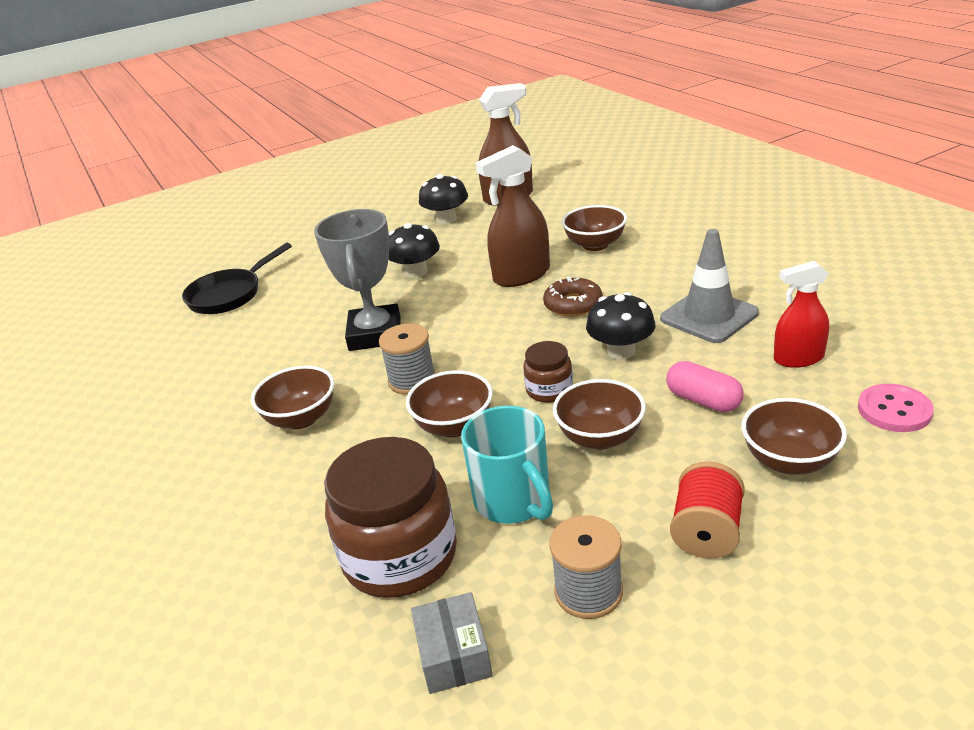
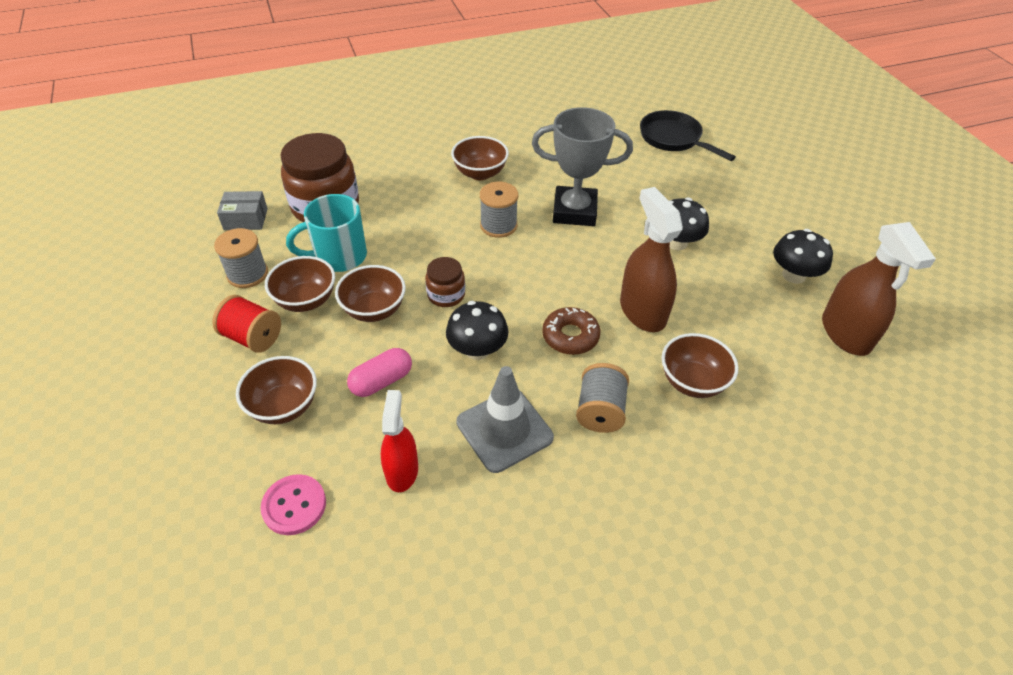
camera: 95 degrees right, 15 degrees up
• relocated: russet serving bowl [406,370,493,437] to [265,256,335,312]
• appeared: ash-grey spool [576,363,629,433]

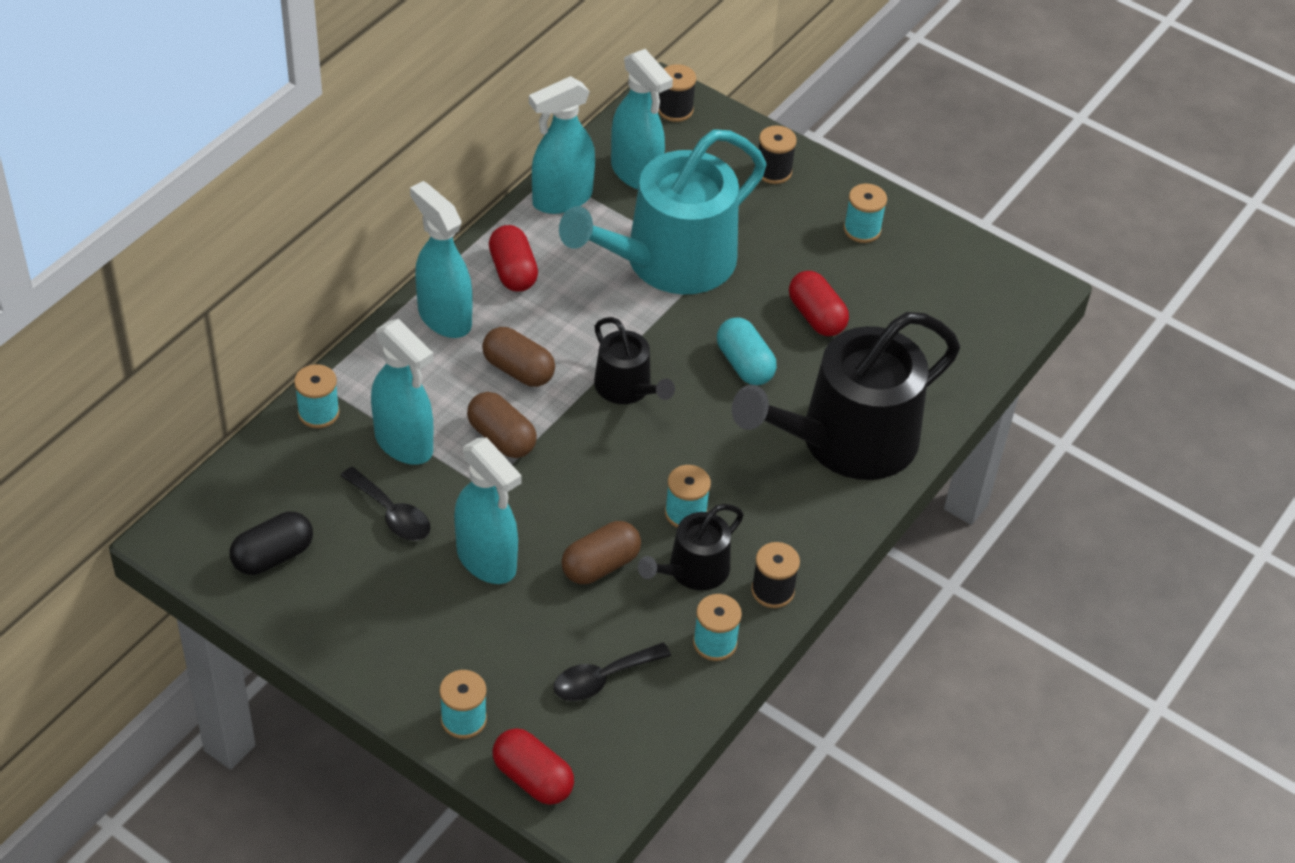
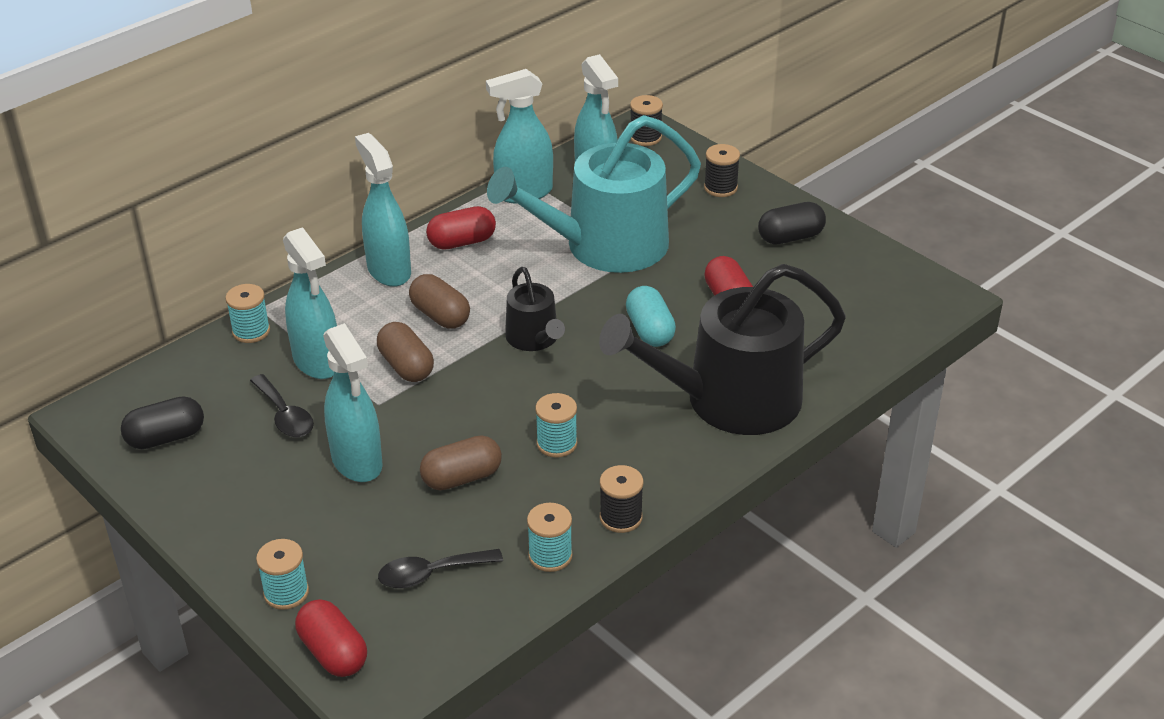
camera: 15 degrees right, 10 degrees down
• spun: crimson pill shape [489,225,538,292] = [426,206,496,250] 75 degrees clockwise
• missing: ebony sprinkling can [638,504,744,590]
• exchanged: teal spool [844,183,887,243] to ebony pill shape [758,202,826,245]

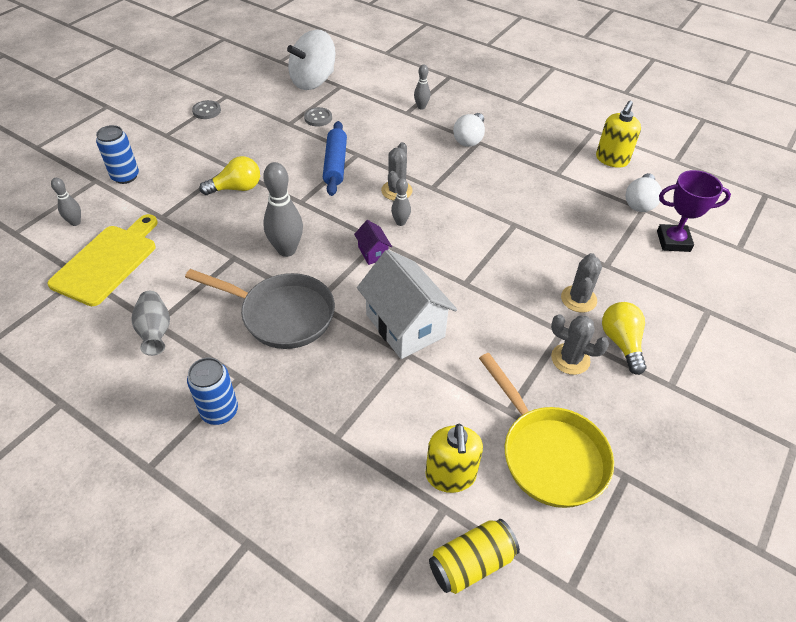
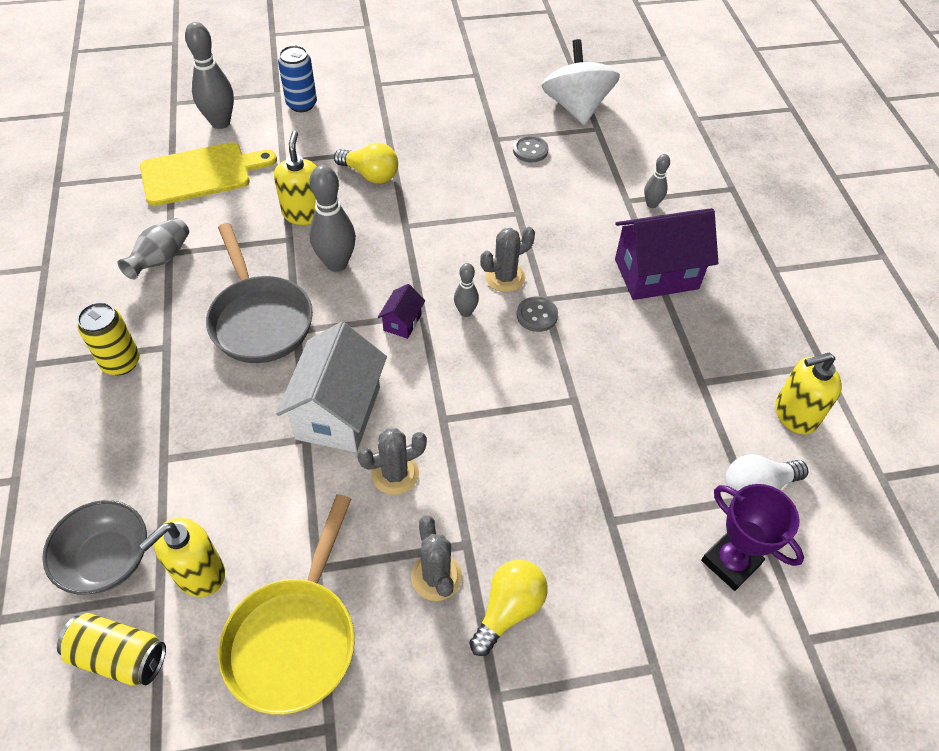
camera: 45 degrees right, 5 degrees up
• size: ash-grey tenpin [51,178,81,226] = [185,22,234,129] x1.85
• colour: blue tin [187,358,238,425] to golden tin [77,302,140,375]
• relocated: ash-grey shirt button [192,100,221,119] to [517,297,558,332]
• spun: white spinning top [287,30,335,90] = [542,39,620,125] 75 degrees clockwise
• missing: blue pastry roller [323,121,347,196]
• exchanged: white bulb [453,113,485,147] to violet toy house [615,208,718,300]
• relocated: ash-grey prickly plant [561,253,602,313] to [357,428,427,495]
• appeared: ash-grey serving bowl [42,500,147,595]
• appeared: golden soap pump [274,131,317,225]

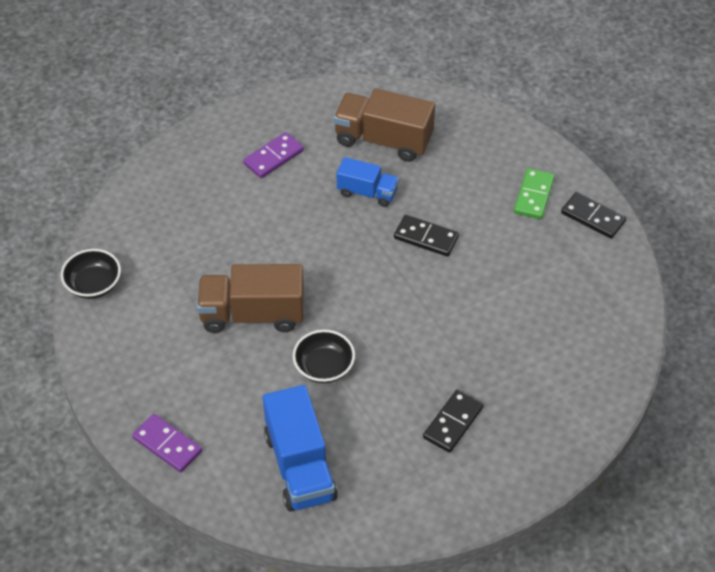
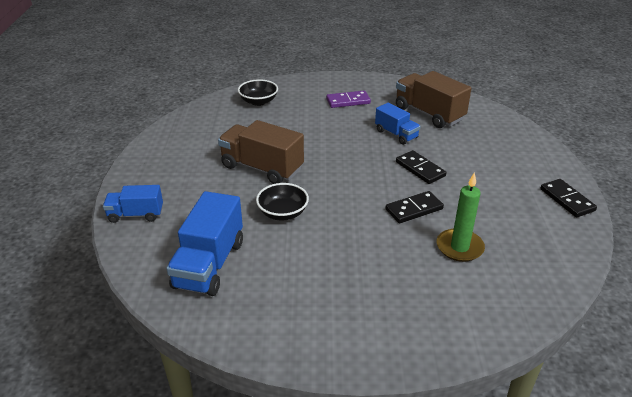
camera: 30 degrees right, 15 degrees down
• relocated: ebony serving bowl [61,249,121,299] to [238,79,278,106]
• exchanged: violet domino [132,414,202,472] to blue lorry [103,185,163,223]
• relocated: ebony domino [423,389,484,453] to [385,191,444,224]
• missing: green domino [514,168,555,219]
• appeared: green wax candle [436,172,485,262]

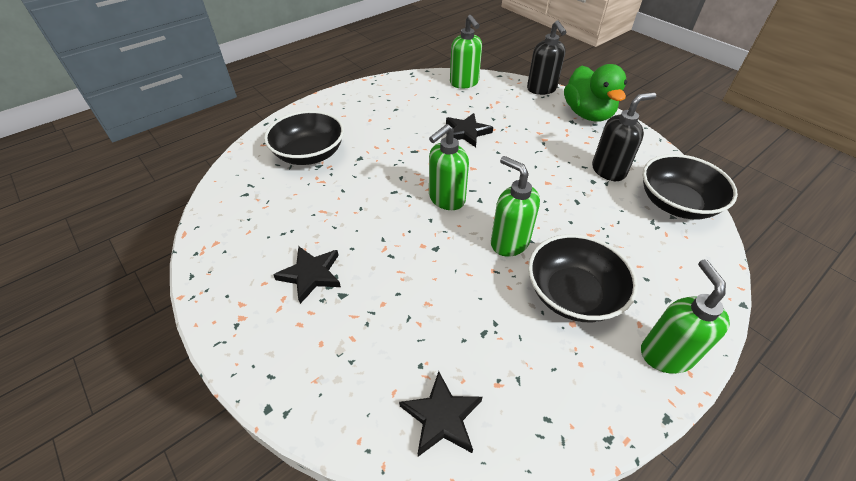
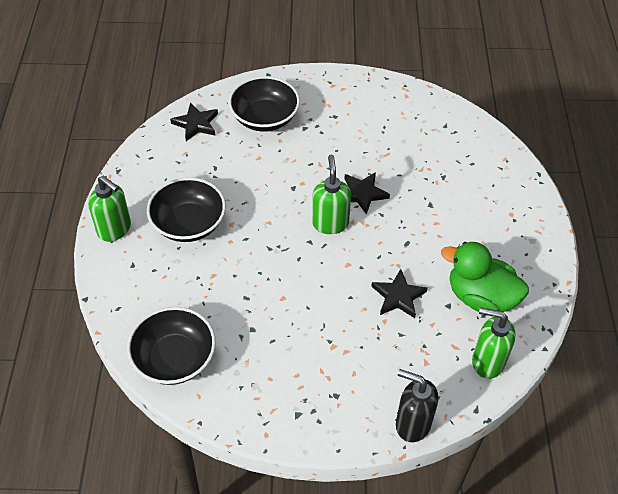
camera: 130 degrees right, 5 degrees up
• relocated: ebony serving bowl [264,110,344,165] to [229,76,300,132]
• relocated: ebony star [273,246,341,304] to [344,172,390,215]
• missing: green soap pump [491,156,540,257]
• relocated: green rubber duck [564,64,627,121] to [441,242,529,312]
• missing: ebony soap pump [592,92,656,181]

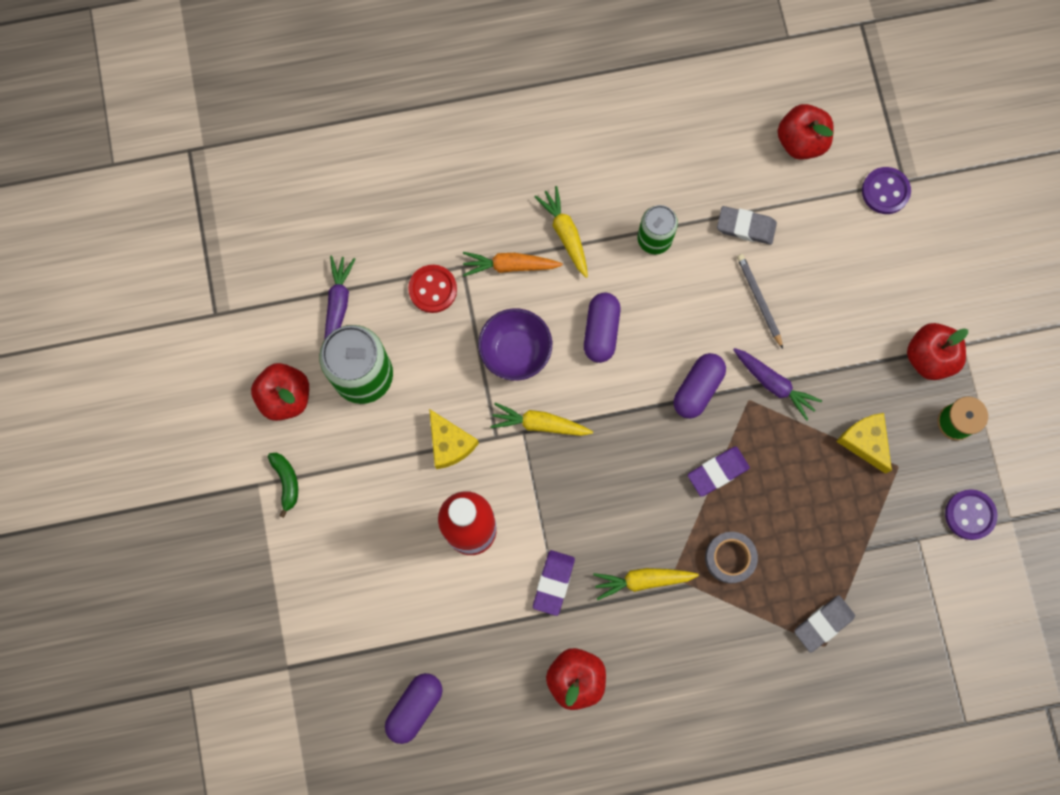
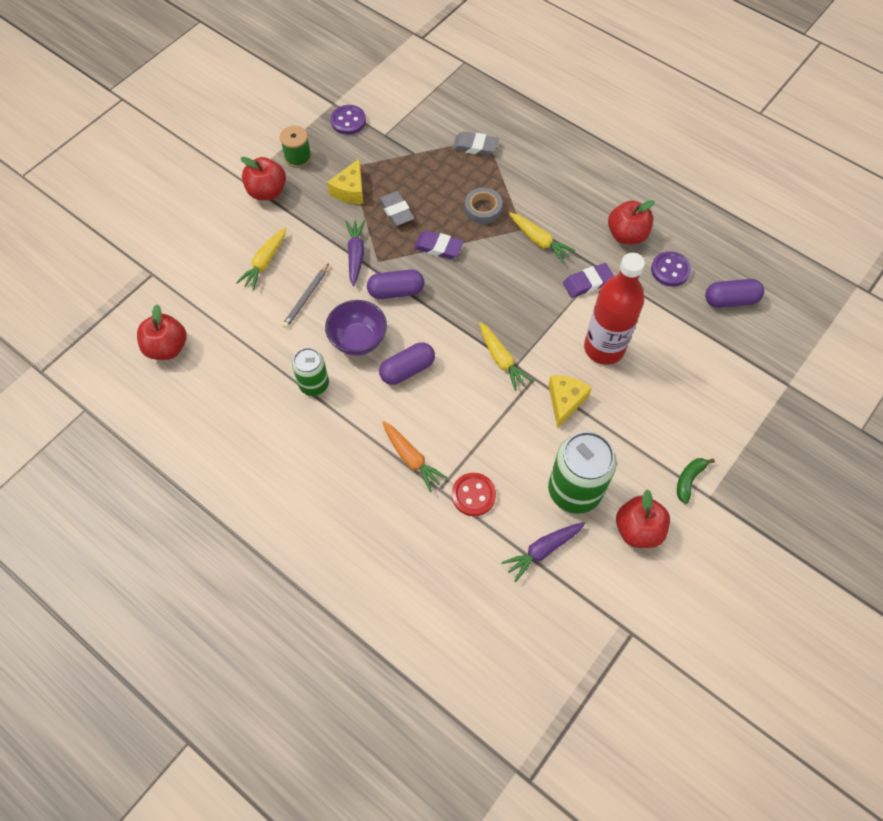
camera: 130 degrees left, 15 degrees down
• relocated: violet serving bowl [478,308,552,381] to [325,300,387,356]
• relocated: golden root vegetable [534,186,588,278] to [236,227,286,290]
• relocated: ash-grey gum eraser [717,206,777,245] to [379,191,415,226]
• relocated: violet shirt button [862,167,911,214] to [651,251,691,286]

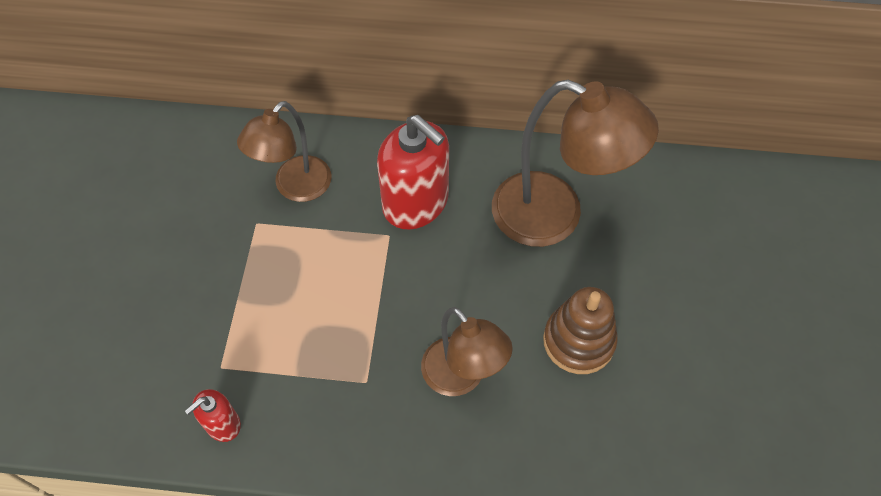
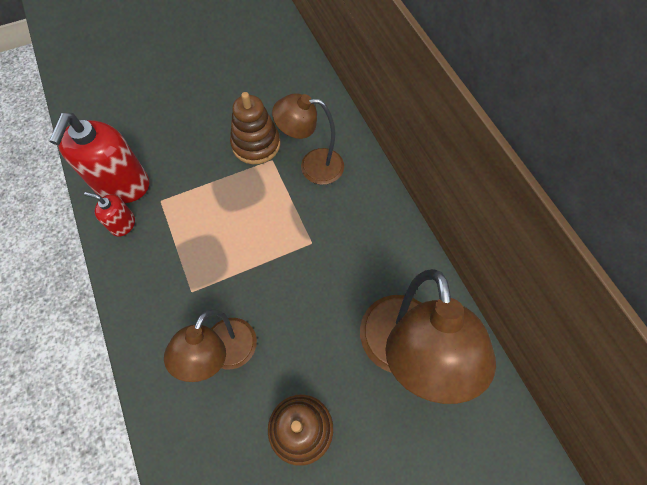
camera: 60 degrees right, 5 degrees up
• relocated: crimson soap pump [377,115,449,230] to [49,113,149,203]
• appeared: russet ring stacker [230,92,280,164]

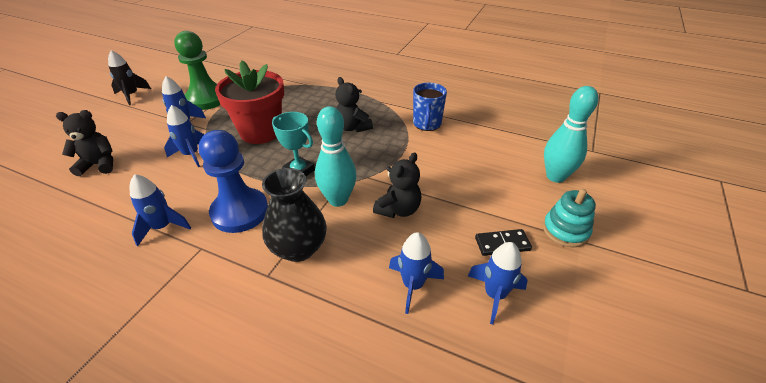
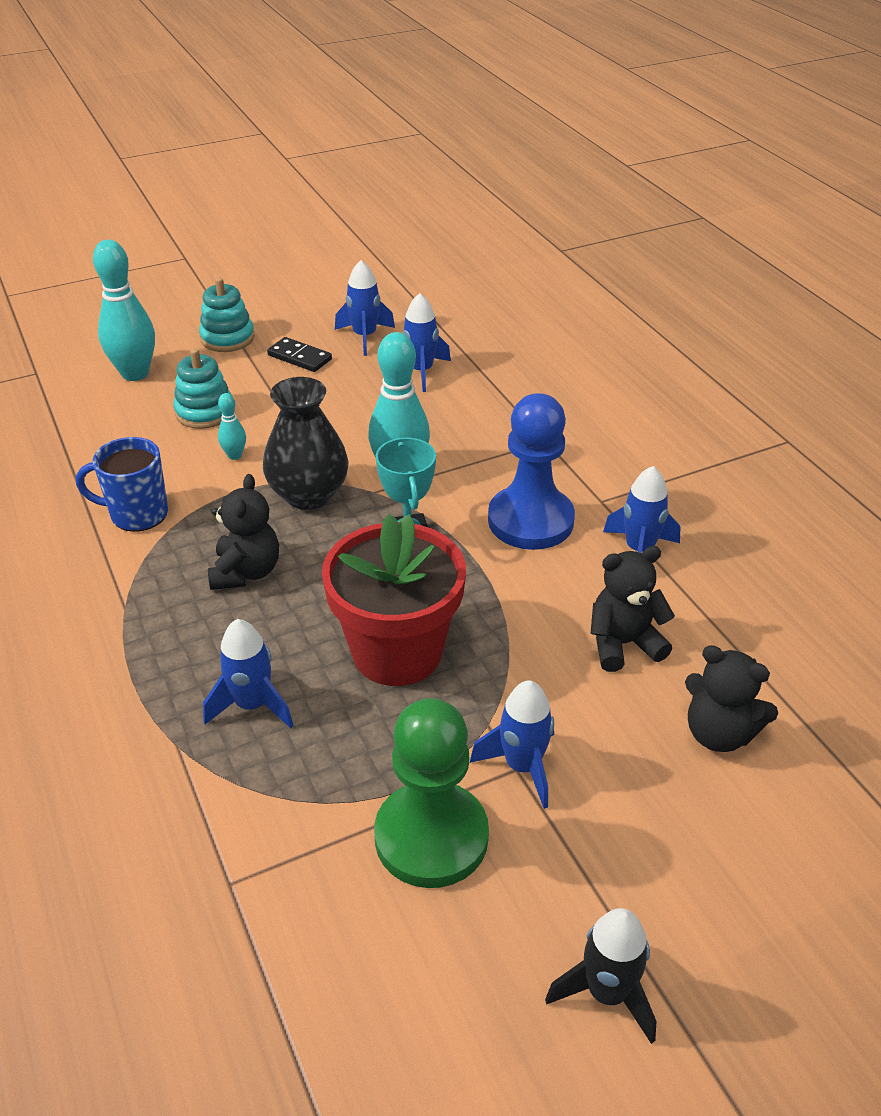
camera: 140 degrees left, 0 degrees up
• relocated: blue rocket [164,105,204,167] to [203,619,294,728]
• relocated: ebony tall vase [262,168,327,262] to [263,377,349,510]
• relocated: ebony teddy bear [373,152,421,218] to [591,546,675,672]
• spun: blue coffee mug [413,83,447,131] = [76,437,168,532] 135 degrees counterclockwise
• appeared: teal ring stacker [173,349,232,429]
• appeared: teal tenpin [218,393,246,460]

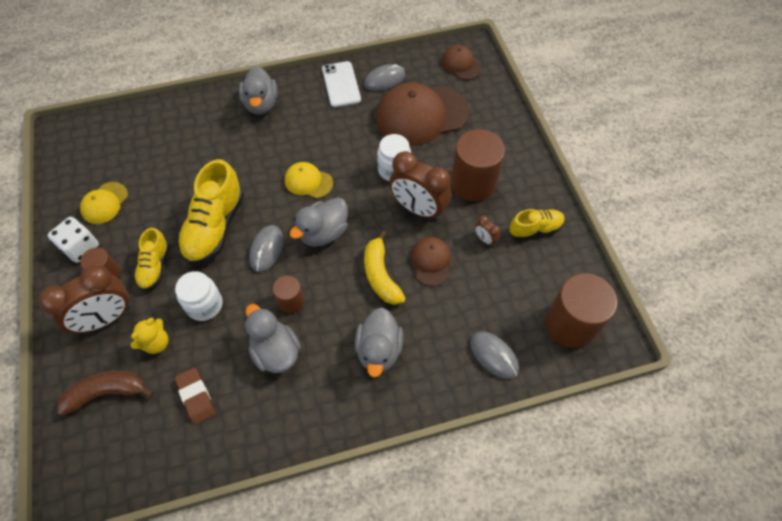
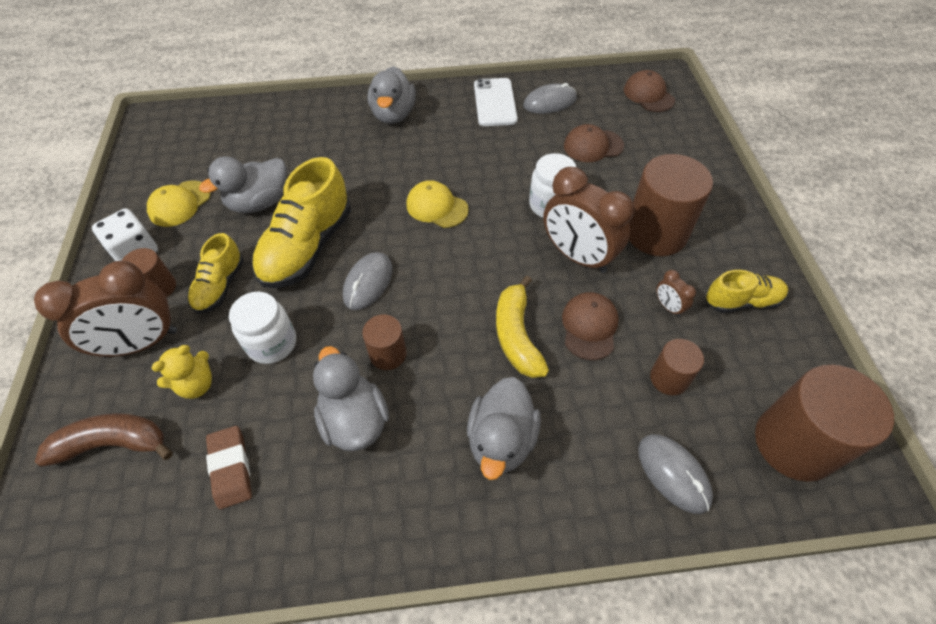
camera: 10 degrees right, 5 degrees down
• relocated: ash-grey rubber duck [290,197,348,247] to [199,156,287,213]
• size: russet baseball cap [376,82,469,146] = [564,124,624,162] x0.49
• appeared: russet solid cylinder [650,339,704,395]

